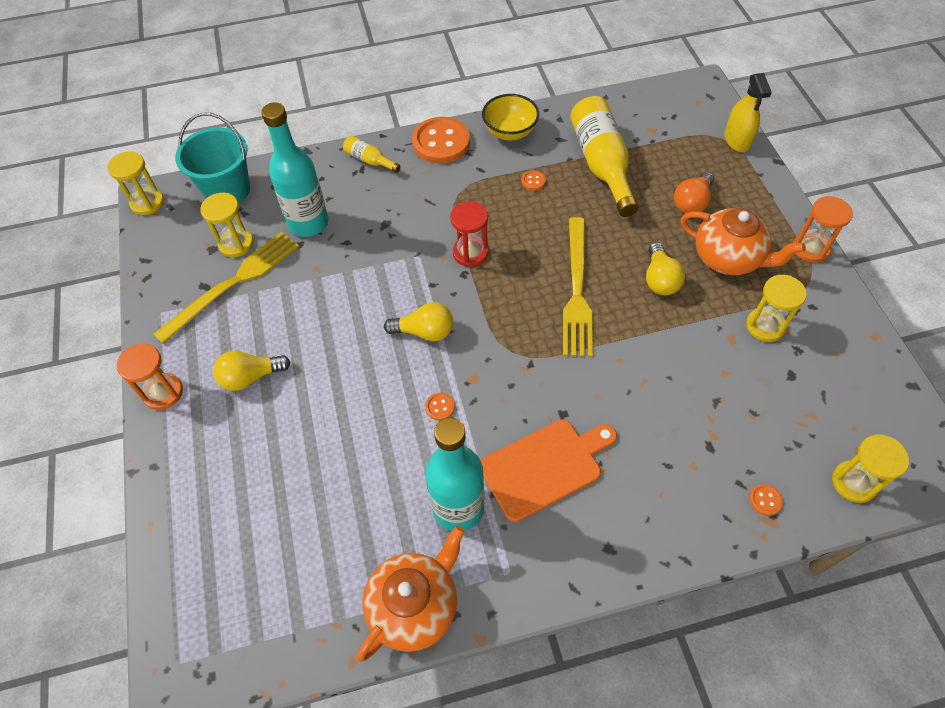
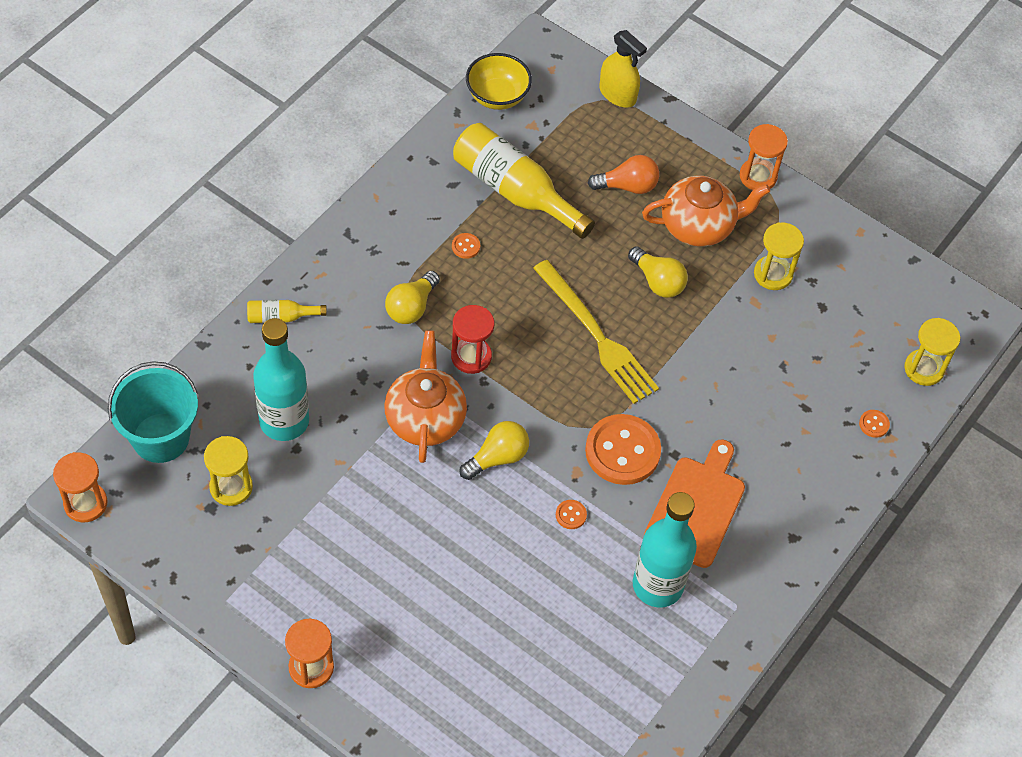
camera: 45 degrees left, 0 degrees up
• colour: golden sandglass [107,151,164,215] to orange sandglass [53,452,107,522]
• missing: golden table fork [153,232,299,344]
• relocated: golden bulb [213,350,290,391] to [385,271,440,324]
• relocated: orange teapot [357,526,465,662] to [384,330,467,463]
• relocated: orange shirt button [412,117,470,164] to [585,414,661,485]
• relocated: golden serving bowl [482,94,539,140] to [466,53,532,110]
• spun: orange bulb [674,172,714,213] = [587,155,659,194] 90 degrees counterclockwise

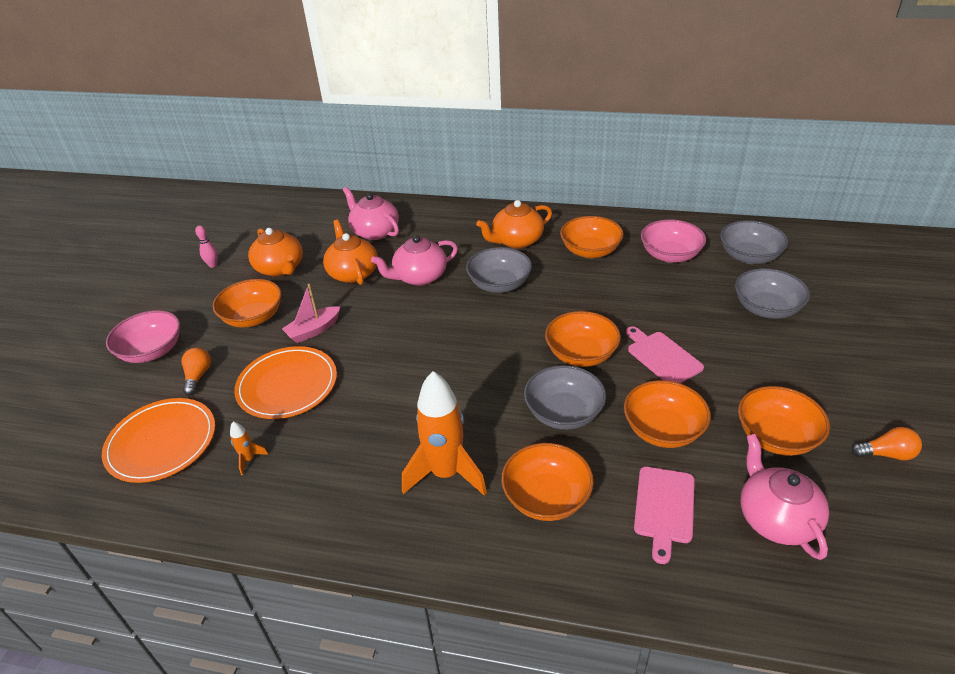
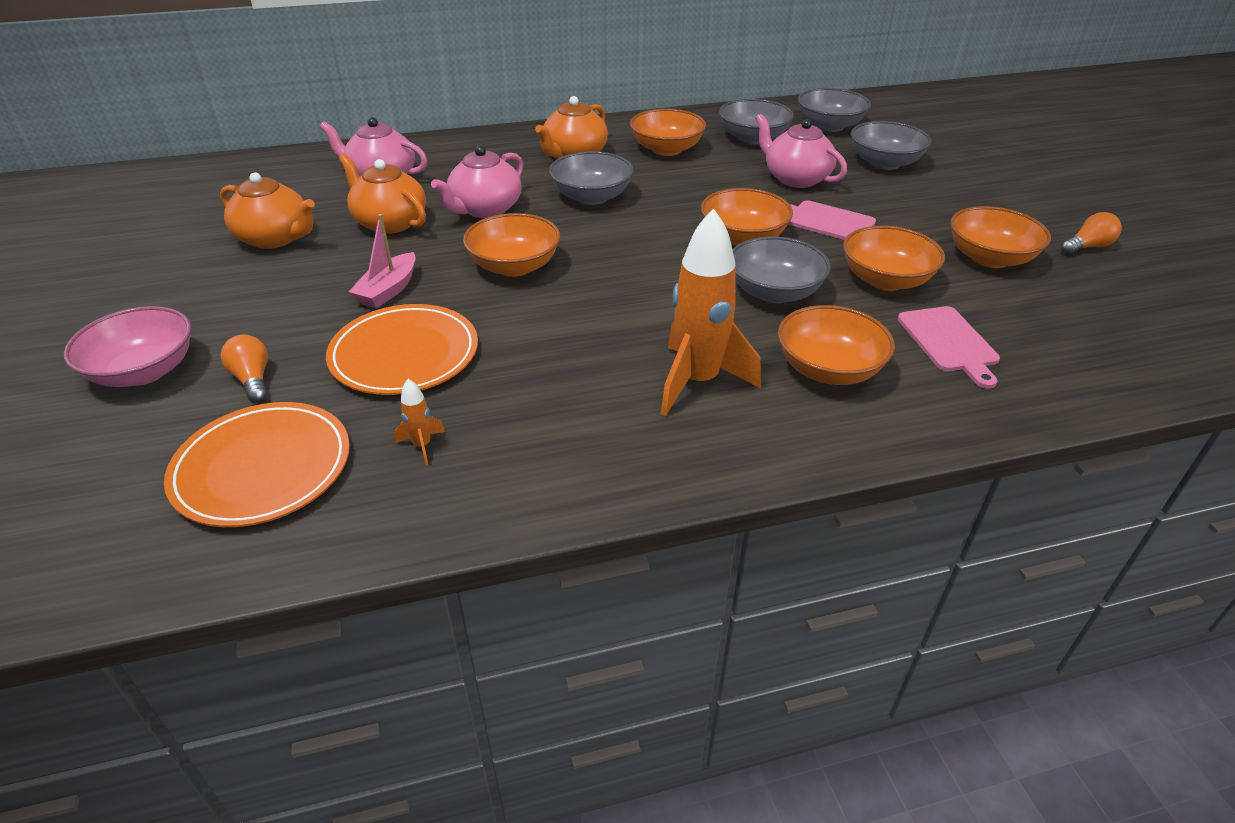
camera: 30 degrees left, 0 degrees up
• missing: pink tenpin [195,226,218,268]
• relocated: orange serving bowl [213,279,281,328] to [463,213,560,277]
• colour: pink serving bowl [641,219,706,263] to ash-grey serving bowl [719,99,794,145]
• relocated: pink teapot [740,434,829,560] to [755,114,847,188]

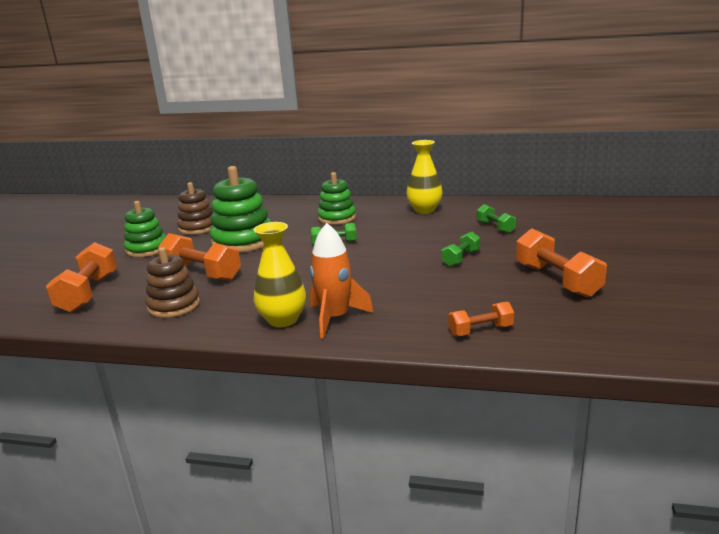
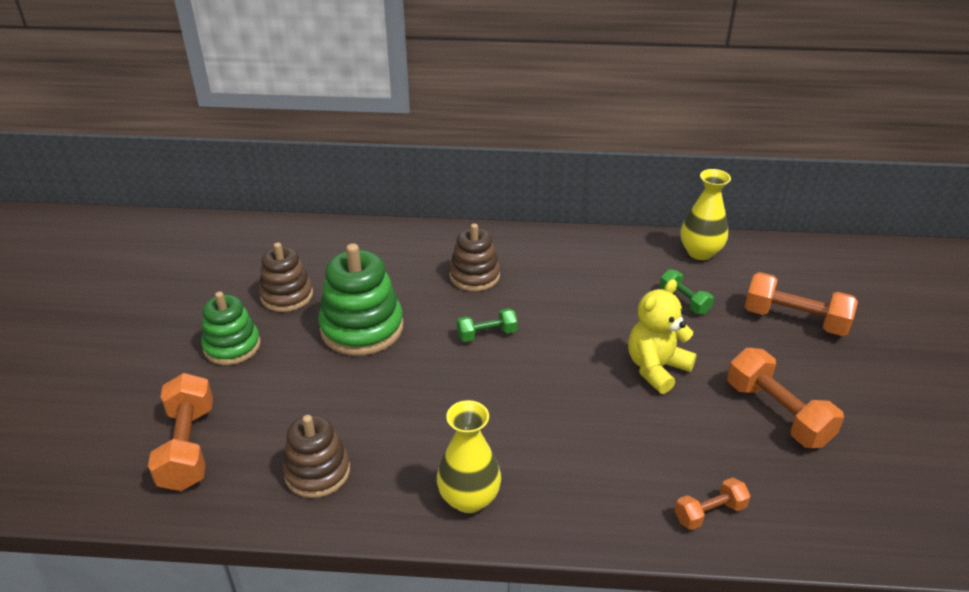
camera: 10 degrees left, 15 degrees up
• relocated: orange free weight [158,233,241,281] to [745,272,858,336]
• missing: orange rocket [310,223,374,339]
• colour: green ring stacker [318,172,356,225] to russet ring stacker [449,223,500,291]
• relocated: golden tall vase [406,140,443,214] to [681,169,731,260]
• exchanged: green free weight [442,232,480,267] to golden teddy bear [628,279,697,394]

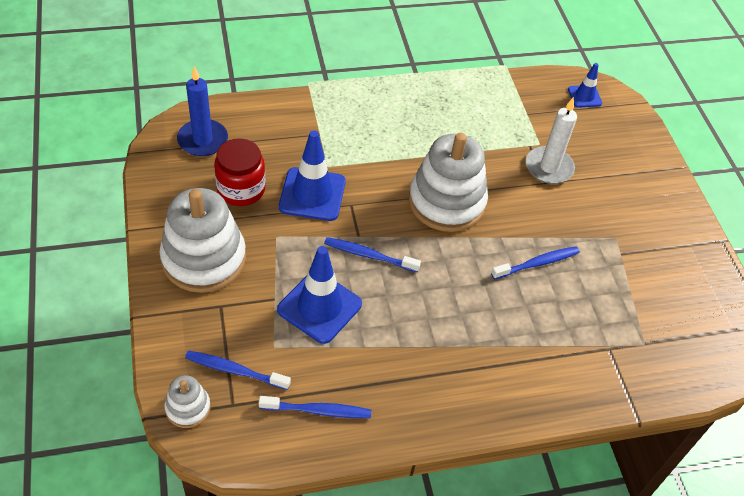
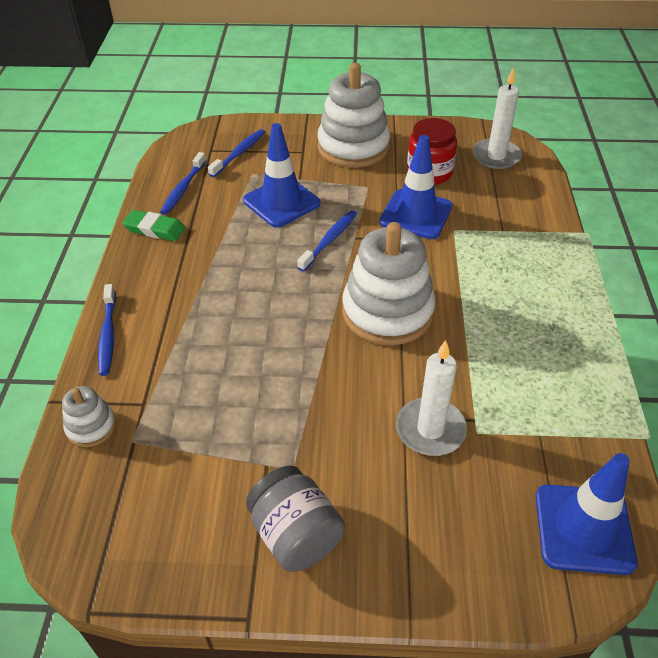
camera: 110 degrees right, 5 degrees down
• relocated: white ring stacker [164,375,211,428] to [62,386,116,447]
• colour: blue wax candle [177,66,228,156] to white wax candle [472,67,522,169]
• relocated: blue toothbrush [491,246,580,280] to [98,284,116,376]
• size: blue traffic cone [568,63,602,107] = [536,453,638,575] x1.82
• appeared: green gum eraser [122,210,185,241]
• appeared: ash-grey preserve jar [246,466,345,572]

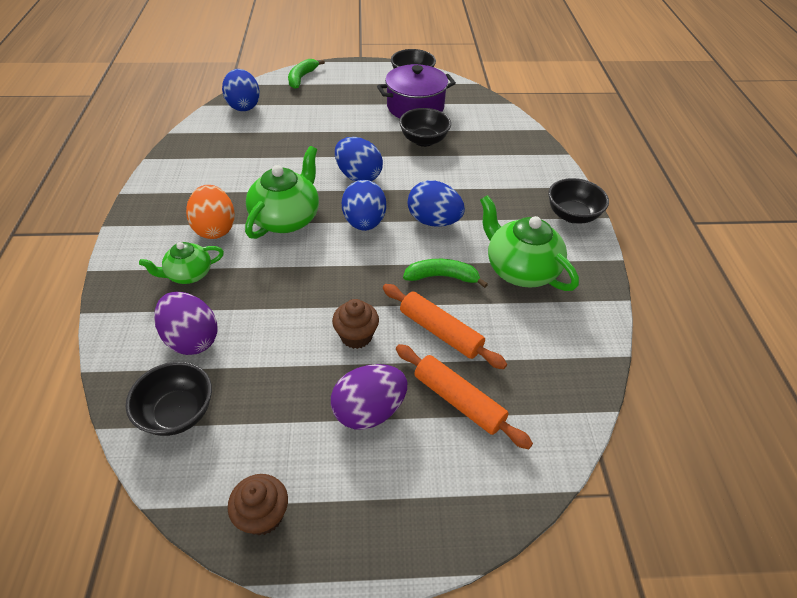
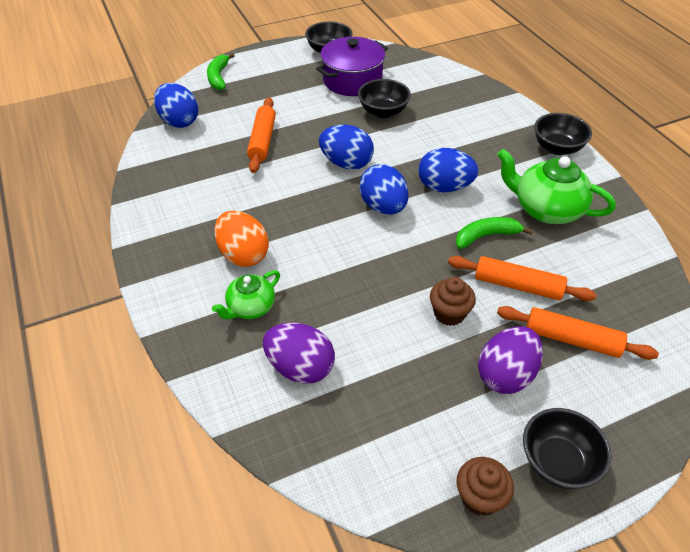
camera: 20 degrees left, 0 degrees up
• relocated: ebony serving bowl [126,362,212,436] to [523,408,612,489]
• missing: green teapot [245,146,319,239]
• appeared: orange pastry roller [247,97,276,173]

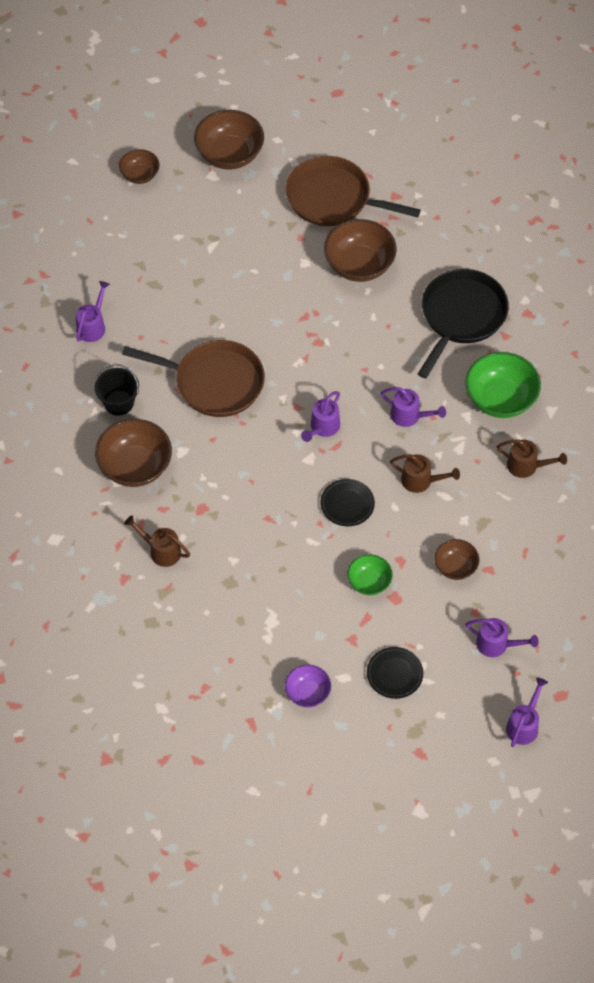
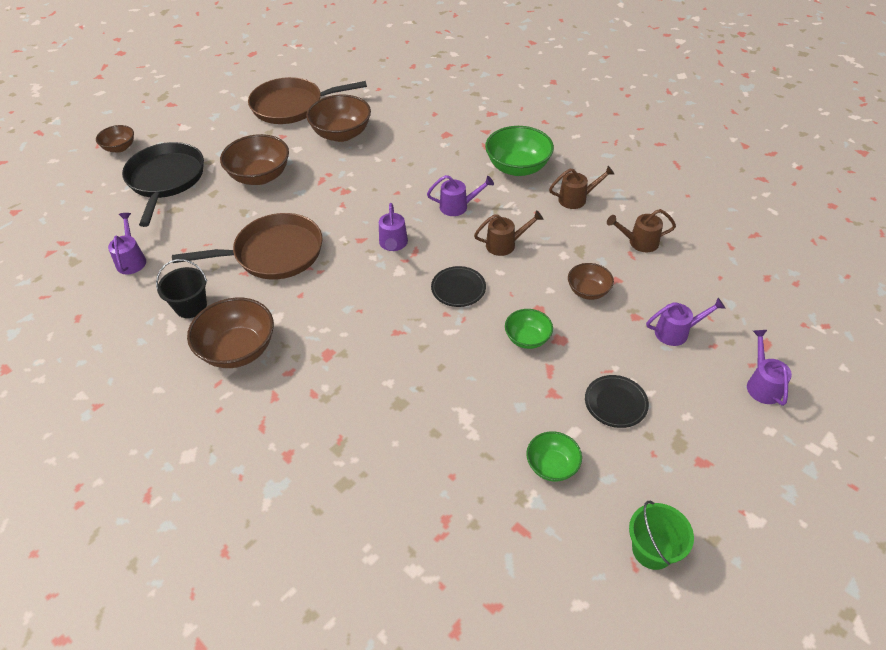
camera: 30 degrees left, 10 degrees down
• relocated: russet sprinkling can [124,515,190,567] to [607,209,676,252]
• relocated: russet serving bowl [194,110,264,170] to [220,134,289,185]
• colour: violet serving bowl [285,665,331,708] to green serving bowl [526,431,582,482]
• relocated: ebony skillet [418,269,509,378] to [122,142,204,227]
• appeared: green bucket [629,501,694,570]

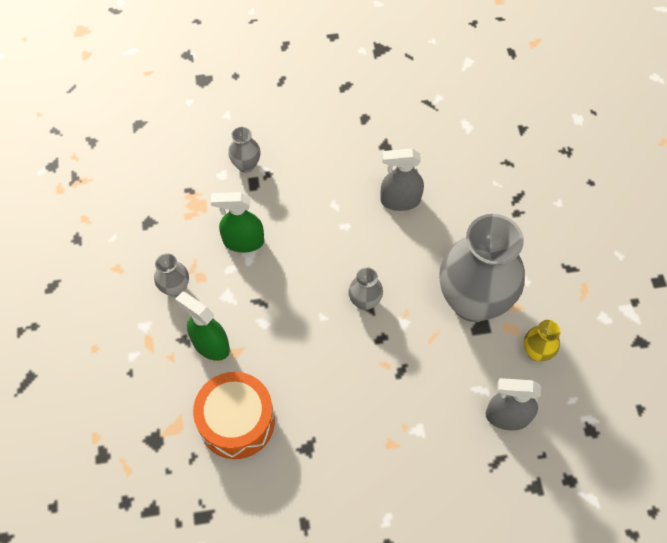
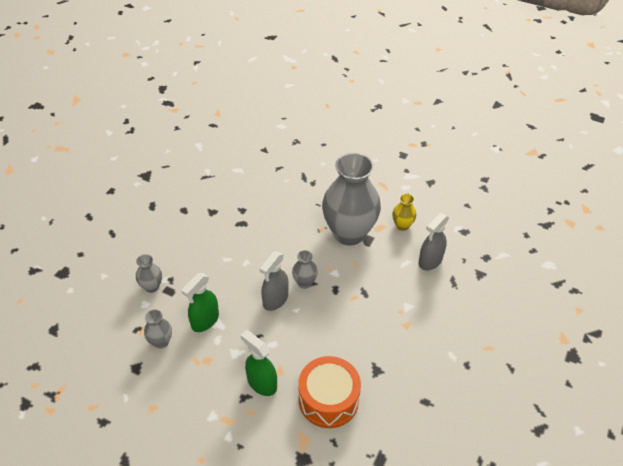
camera: 55 degrees left, 15 degrees down
• relocated: ash-grey tall vase [154,253,189,297] to [144,310,172,349]
• spun: green spray bottle [175,292,230,361] = [240,330,277,396] 60 degrees clockwise
• relocated: ash-grey spray bottle [380,148,424,211] to [260,252,289,311]

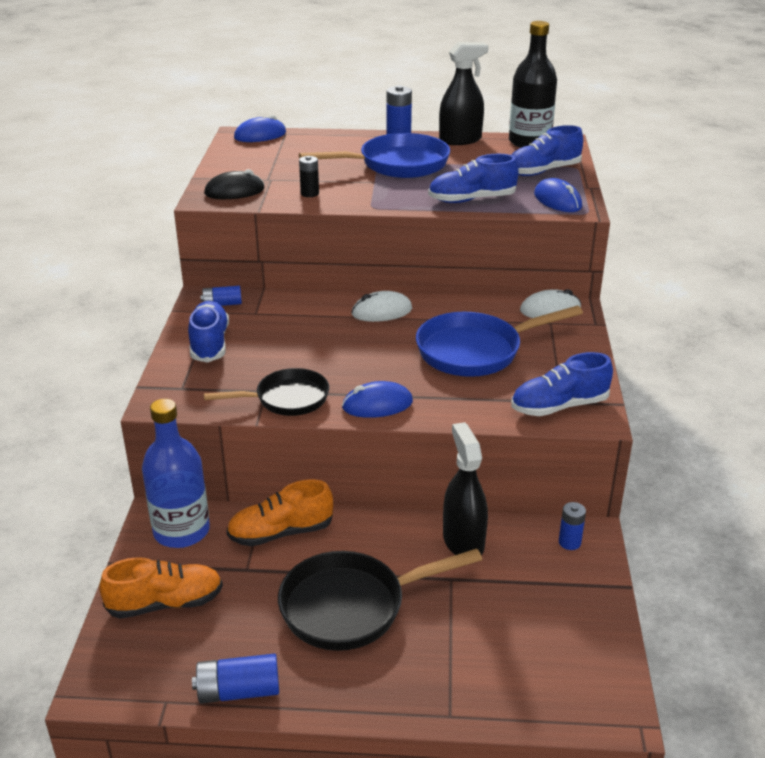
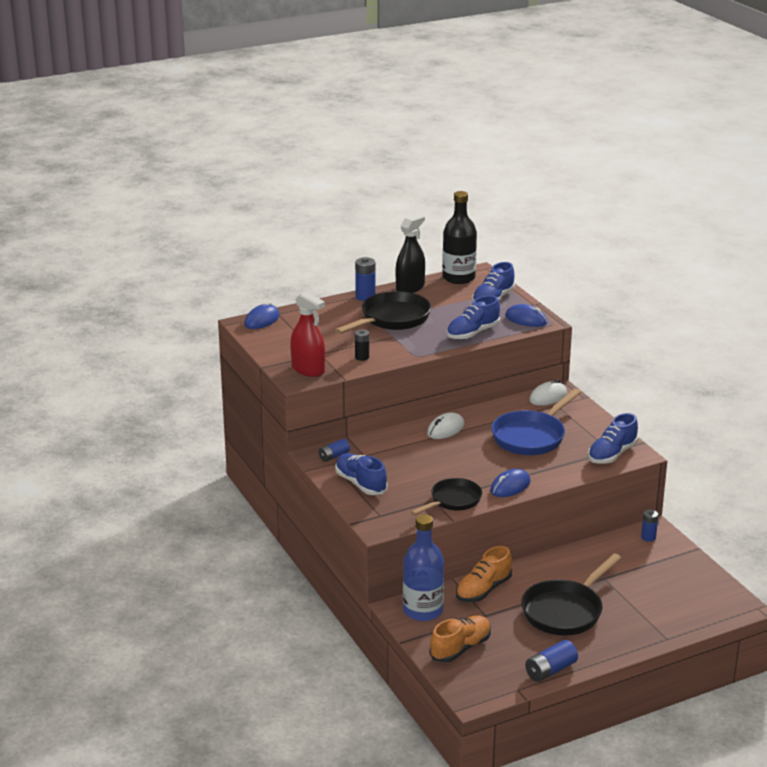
camera: 30 degrees left, 5 degrees down
• exchanged: ebony PC mouse [204,169,264,199] to crimson spray bottle [290,291,325,377]
• colour: blue skillet [299,133,450,178] to ebony skillet [335,291,431,334]
• missing: ebony spray bottle [443,422,488,555]

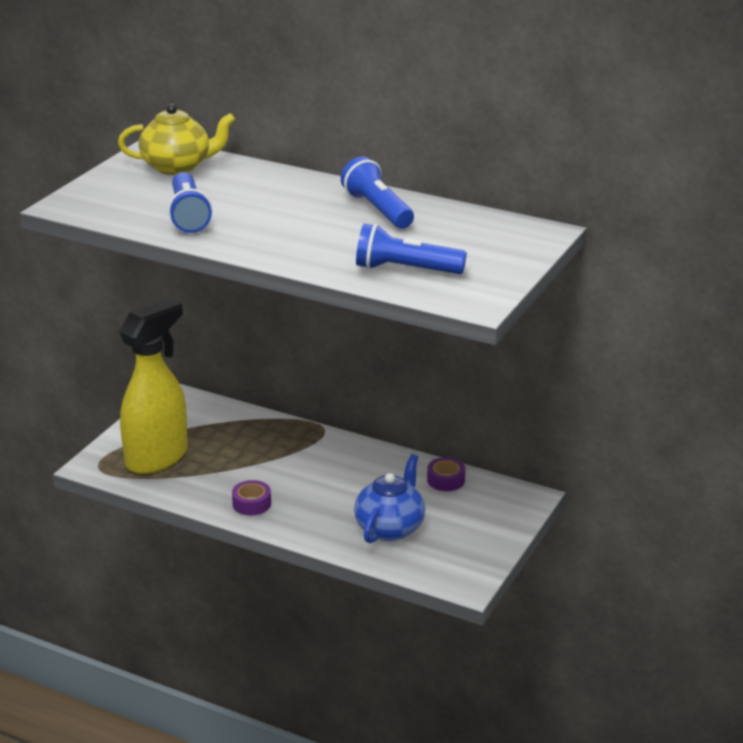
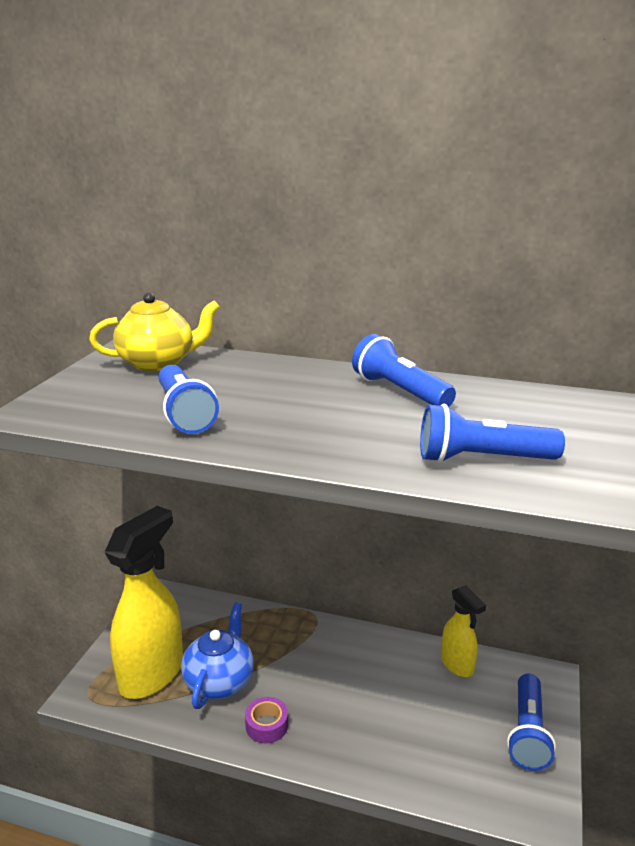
camera: 10 degrees left, 5 degrees down
• relocated: blue teapot [354,454,425,543] to [181,602,254,709]
• exchanged: violet sticky tape [427,457,465,491] to golden spray bottle [441,585,486,677]
• appeared: blue flashlight [507,674,556,771]

